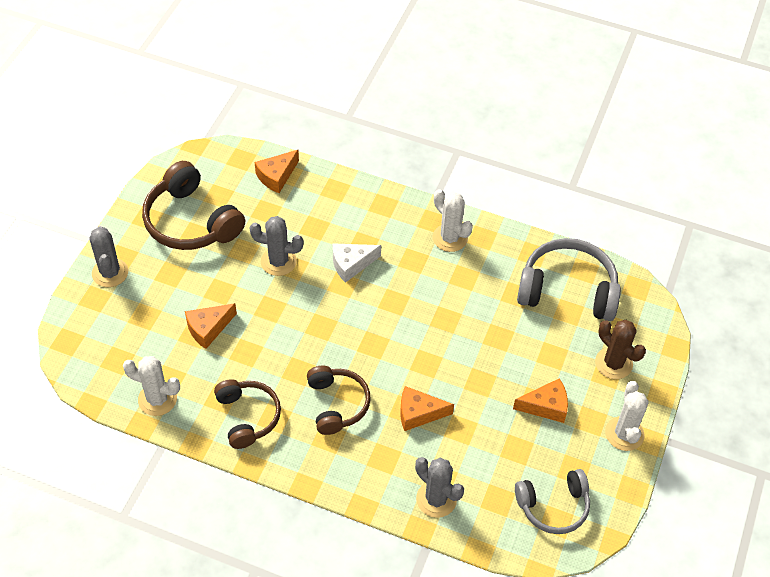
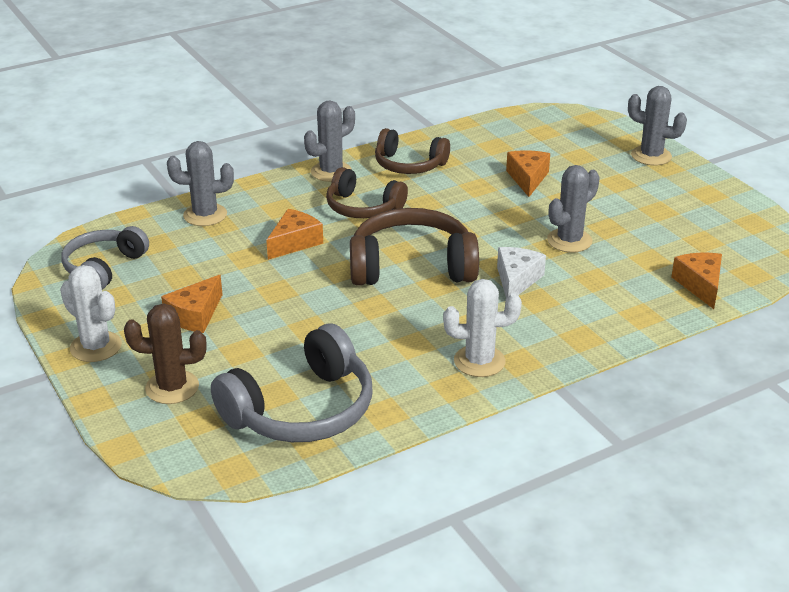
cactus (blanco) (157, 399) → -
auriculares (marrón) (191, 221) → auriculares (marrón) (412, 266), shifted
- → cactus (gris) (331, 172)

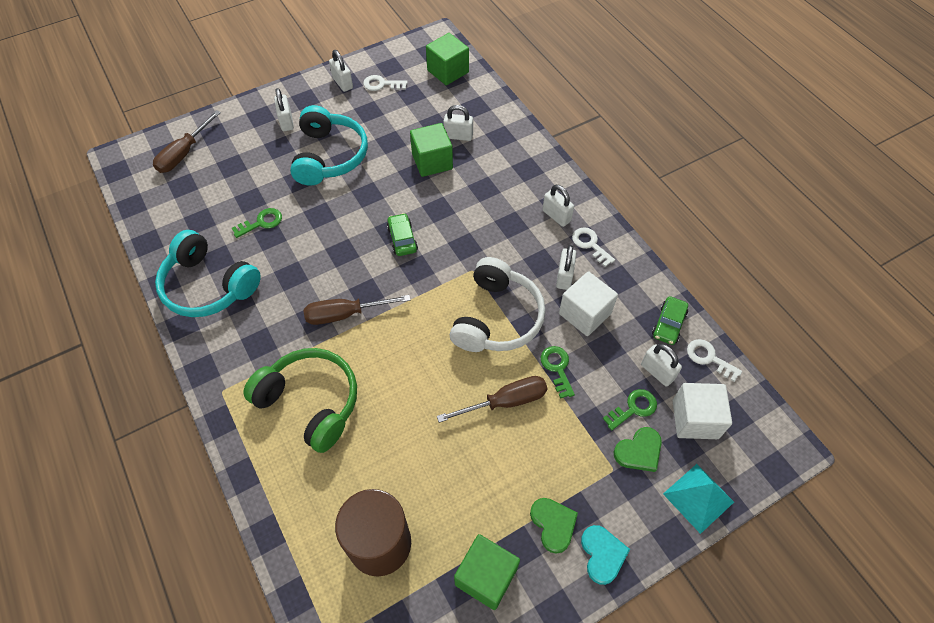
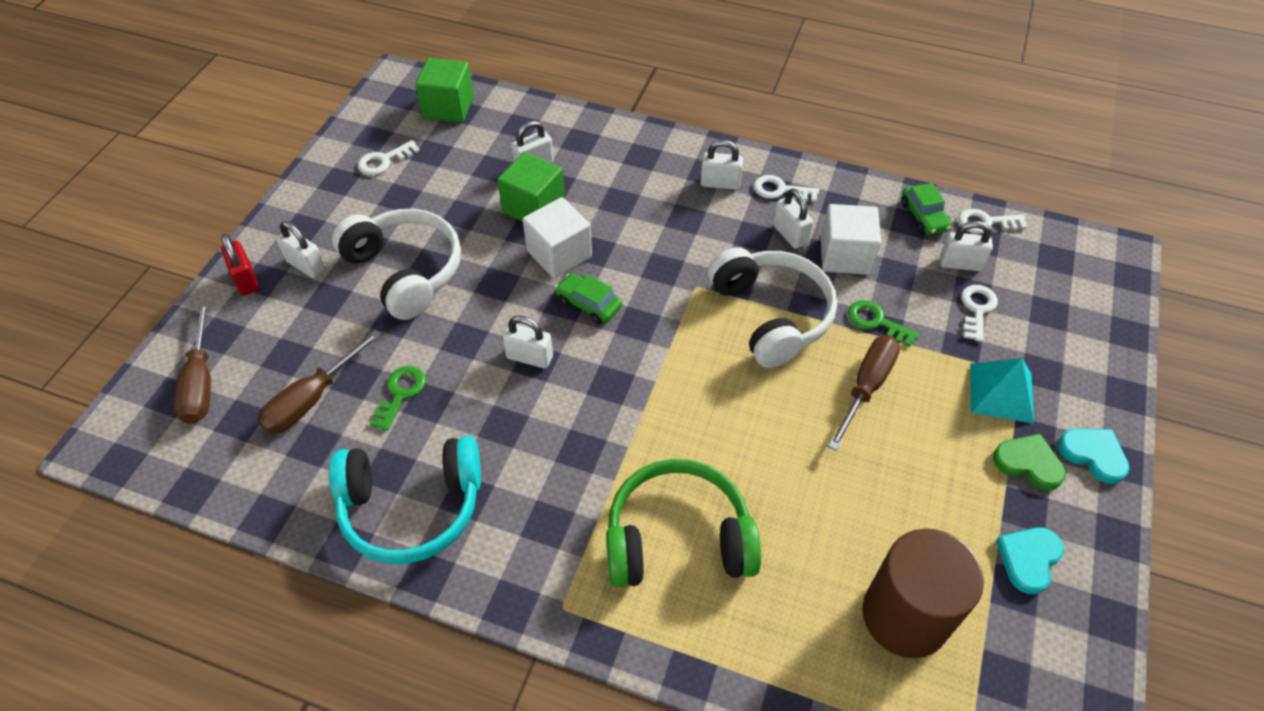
auriculares (turquesa) (329, 156) → auriculares (blanco) (405, 271)
destornillador (marrón) (345, 314) → destornillador (marrón) (312, 399), shifted
candado (blanco) (342, 83) → candado (blanco) (529, 357), shifted
cubo (verde) (486, 576) → corazón (turquesa) (1028, 559)
llave (verde) (633, 408) → llave (blanco) (977, 309)
corazón (verde) (639, 451) → -
pirámide (turquesa) (698, 497) → pirámide (turquesa) (1001, 392), shifted
cubo (blanco) (695, 419) → cubo (blanco) (559, 254), shifted
- → candado (rojo) (246, 280)

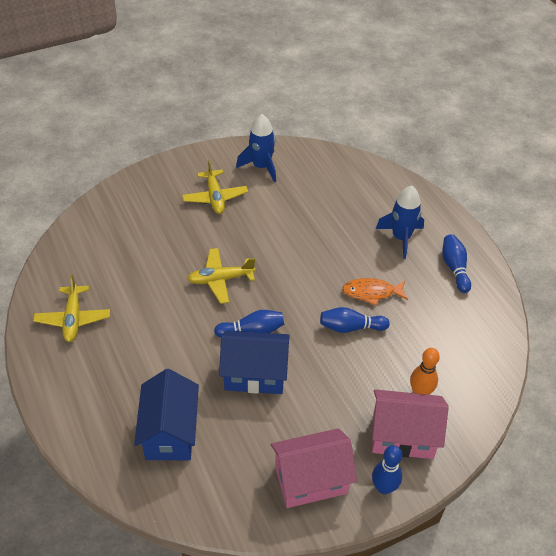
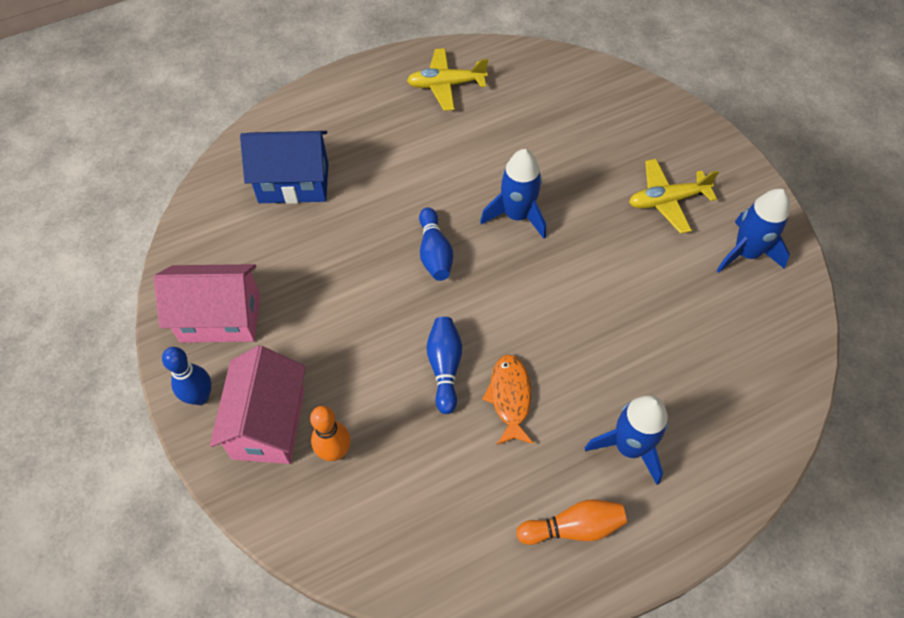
avión (amarillo) (220, 279) → cohete (azul) (517, 215)
casa (azul) (255, 374) → -
casa (rosa) (311, 480) → casa (rosa) (220, 318), 75 degrees counterclockwise
bolo (azul) (454, 268) → bolo (naranja) (573, 528)

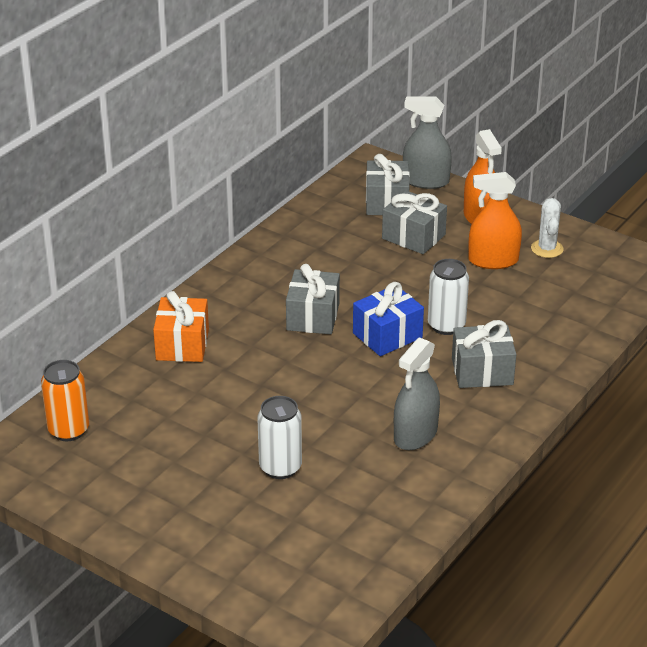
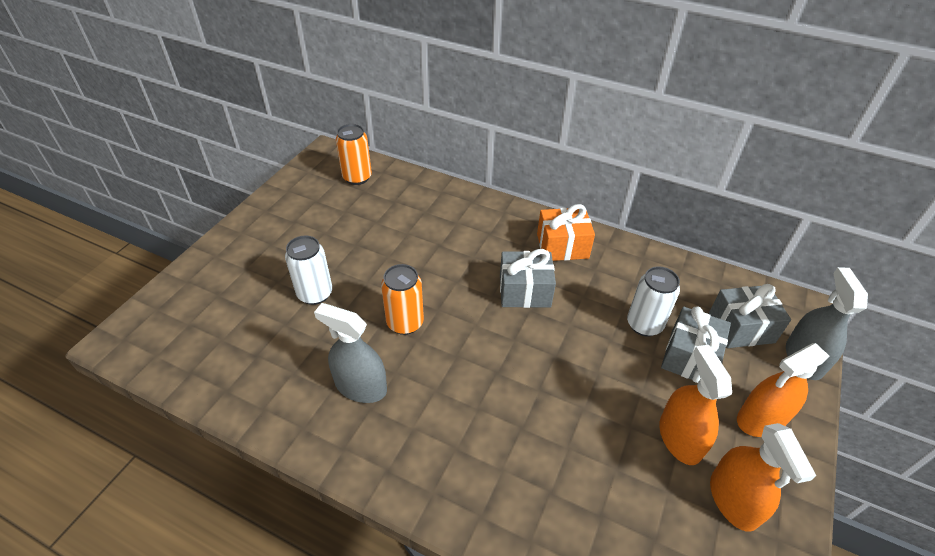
regalo (naranja) (182, 344) → regalo (naranja) (562, 246), shifted
regalo (azul) (387, 335) → -
lata (blanco) (446, 325) → lata (blanco) (644, 324), shifted
regalo (gris) (482, 371) → -
cactus (blanco) (547, 249) → pulverizador (naranja) (733, 500)
- → lata (naranja) (405, 323)

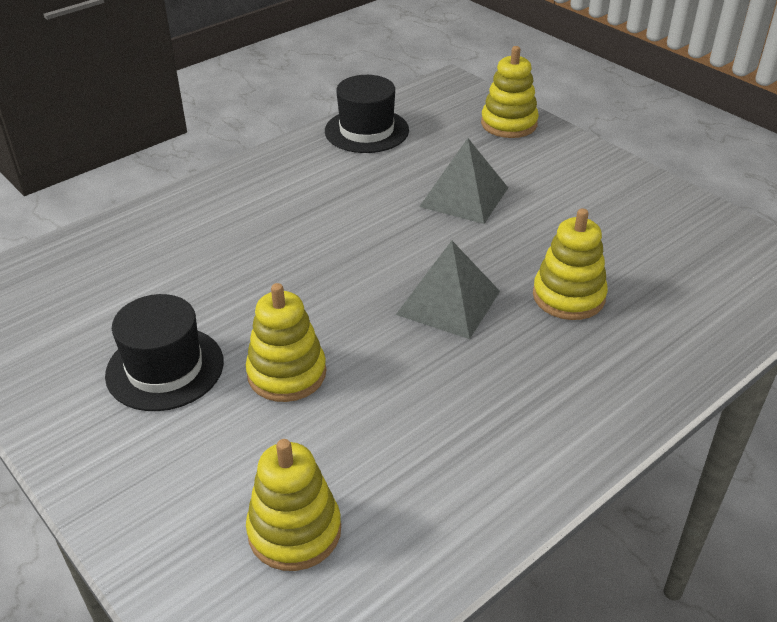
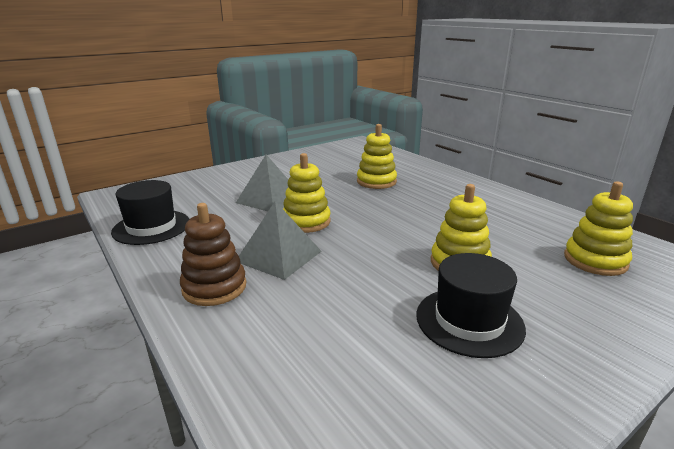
pirámide (gris) (448, 302) → pirámide (gris) (279, 256), shifted
juguete apilable (amarillo) (509, 124) → juguete apilable (amarillo) (306, 222), shifted
- → juguete apilable (marrón) (214, 287)

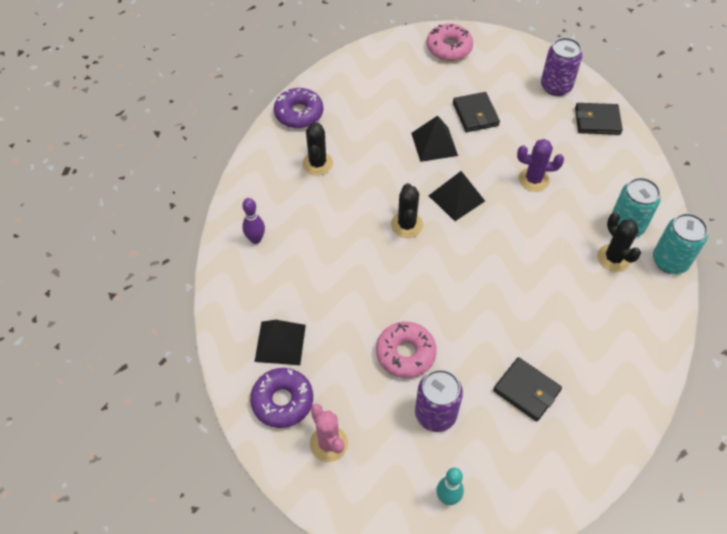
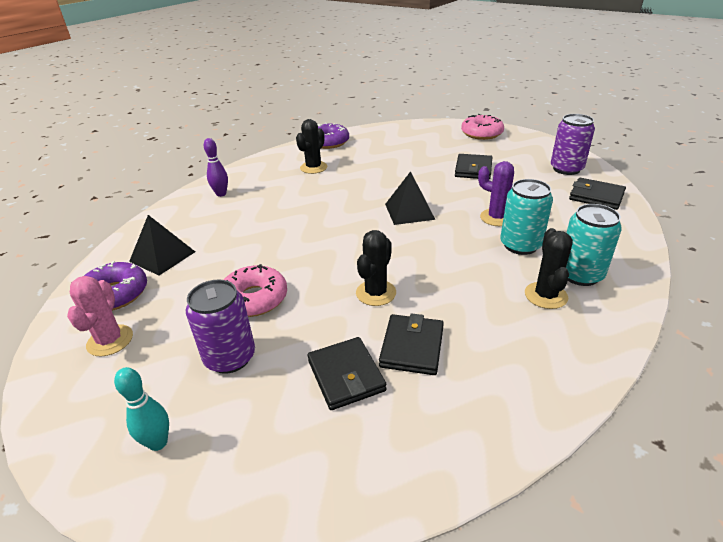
cactus (negro) (406, 225) → cactus (negro) (376, 293), shifted
pirámide (negro) (434, 144) → -
lata (turquesa) (670, 261) → lata (turquesa) (520, 245), shifted
- → cartera (negro) (412, 347)

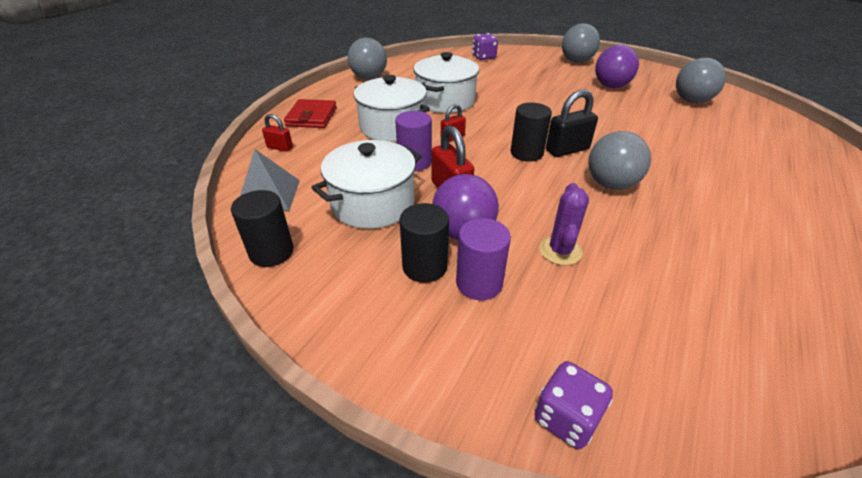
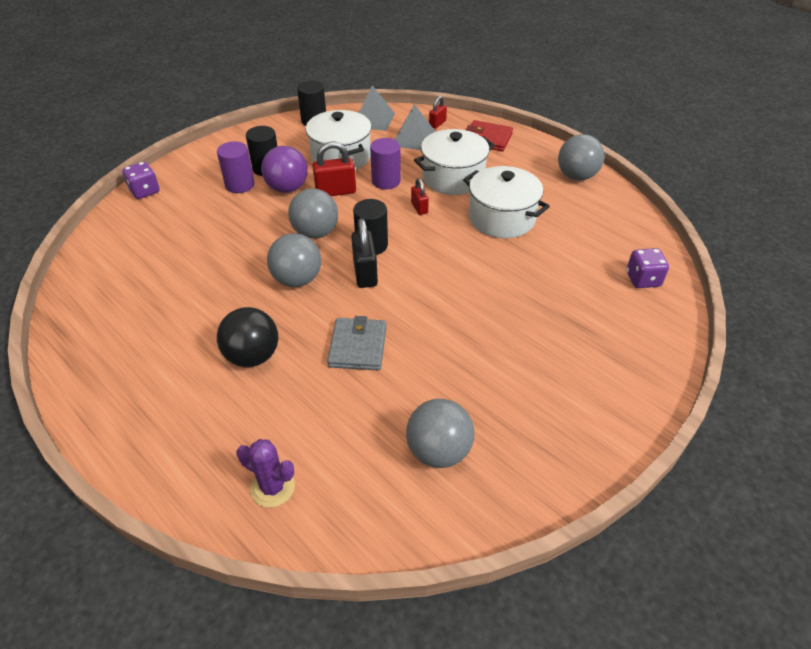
cactus (morado) (560, 251) → cactus (morado) (273, 487), shifted
pelota (gris) (576, 61) → pelota (gris) (315, 233), shifted
pelota (morado) (611, 86) → -
- → pelota (negro) (253, 356)
- → cartera (gris) (358, 346)
- → pirámide (gris) (414, 139)

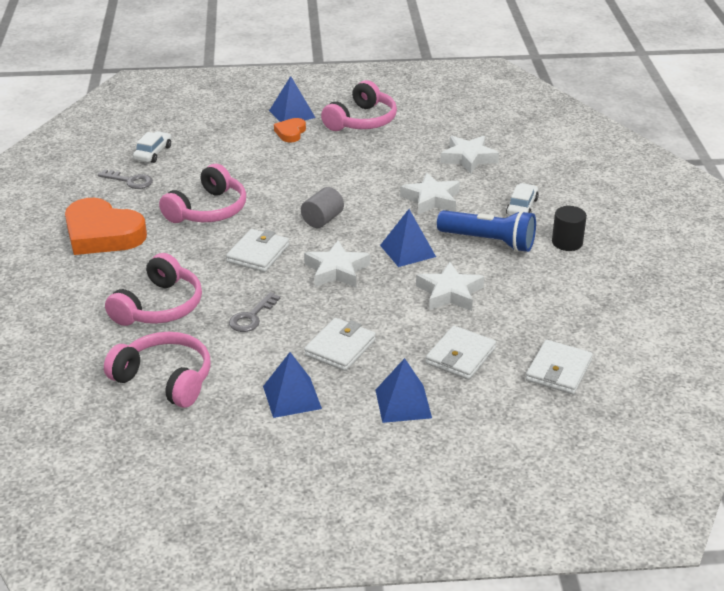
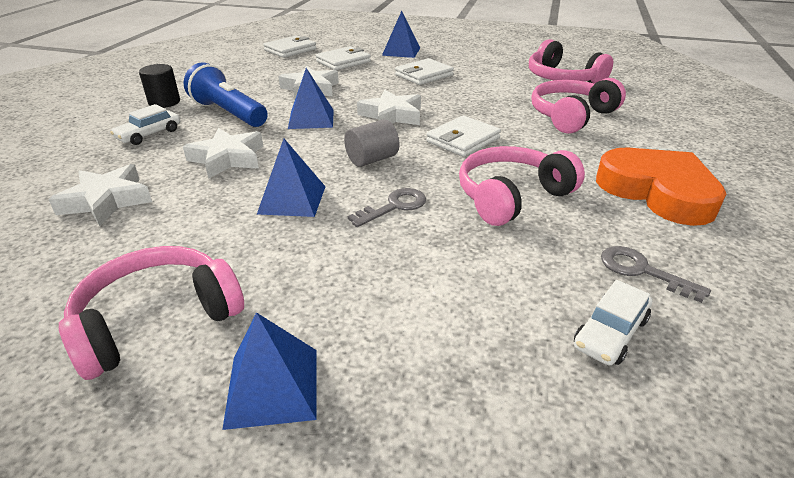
llave (gris) (251, 317) → llave (gris) (394, 206), shifted
pirámide (azul) (292, 397) → pirámide (azul) (292, 199), shifted
corazón (naranja) (290, 133) → -

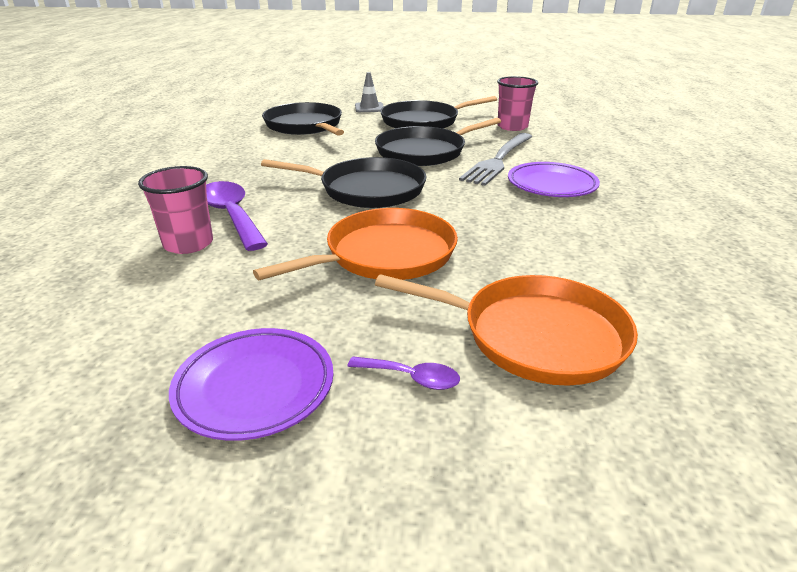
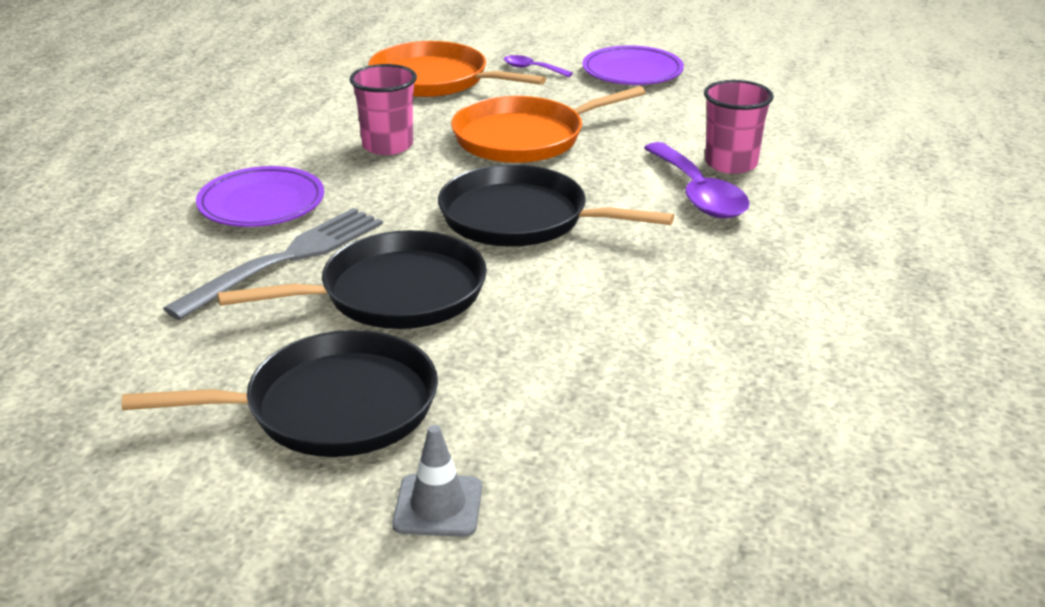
sartén (negro) (305, 126) → -
vaso (rosa) (512, 127) → vaso (rosa) (387, 146), shifted

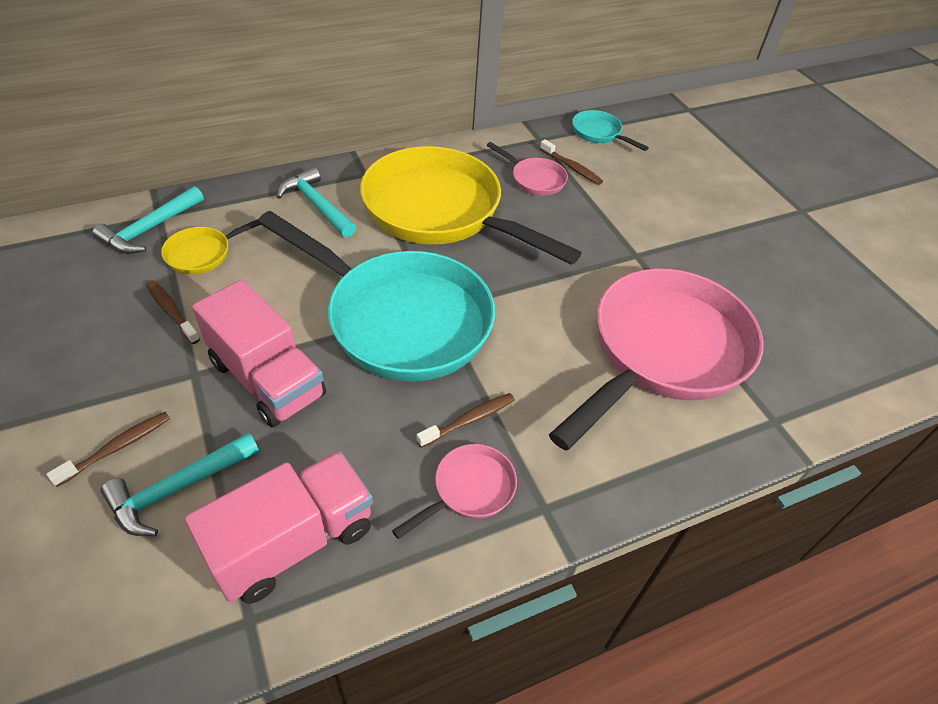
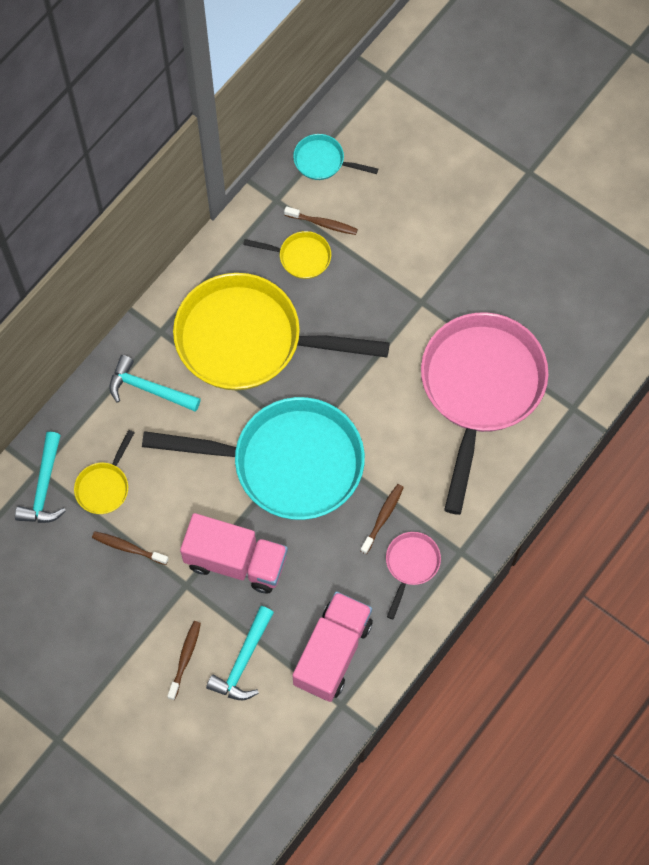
sartén (rosa) (534, 179) → sartén (amarillo) (300, 257)

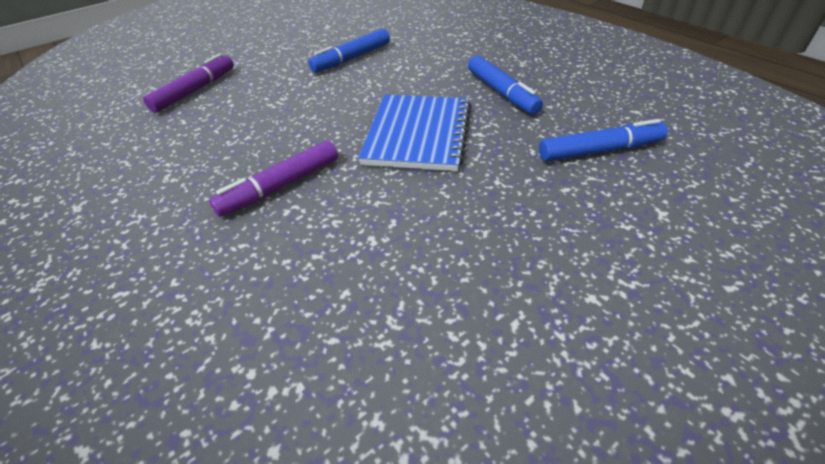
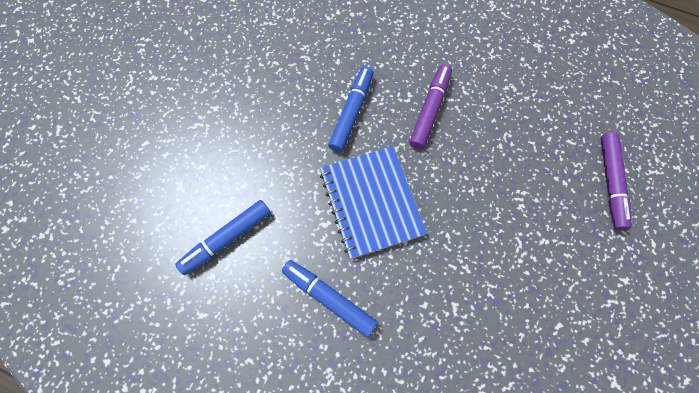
rotulador (azul) (351, 58) → rotulador (azul) (351, 112), shifted

